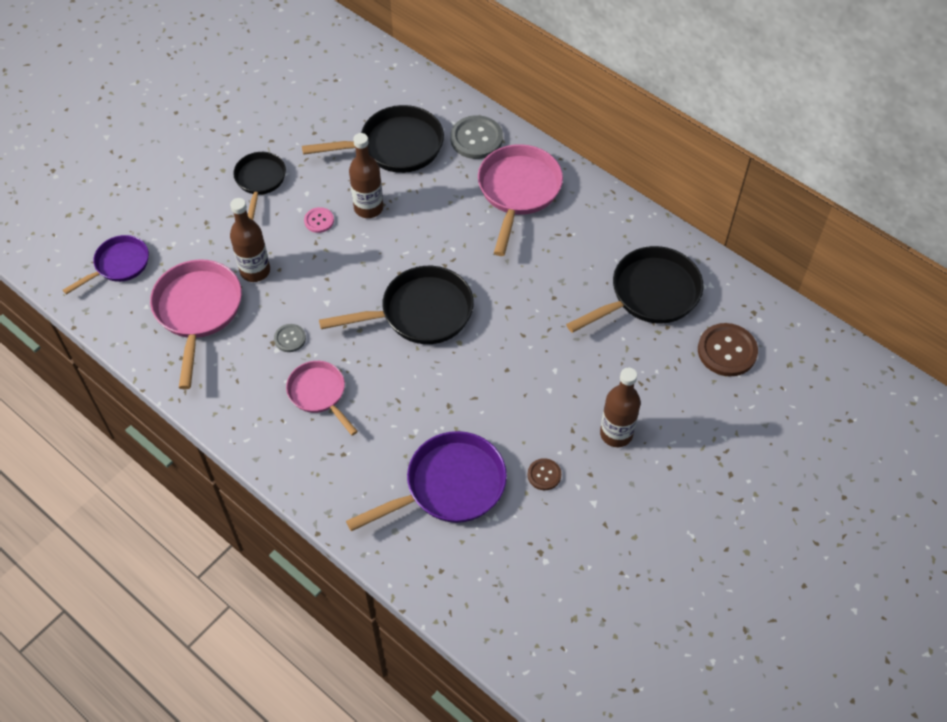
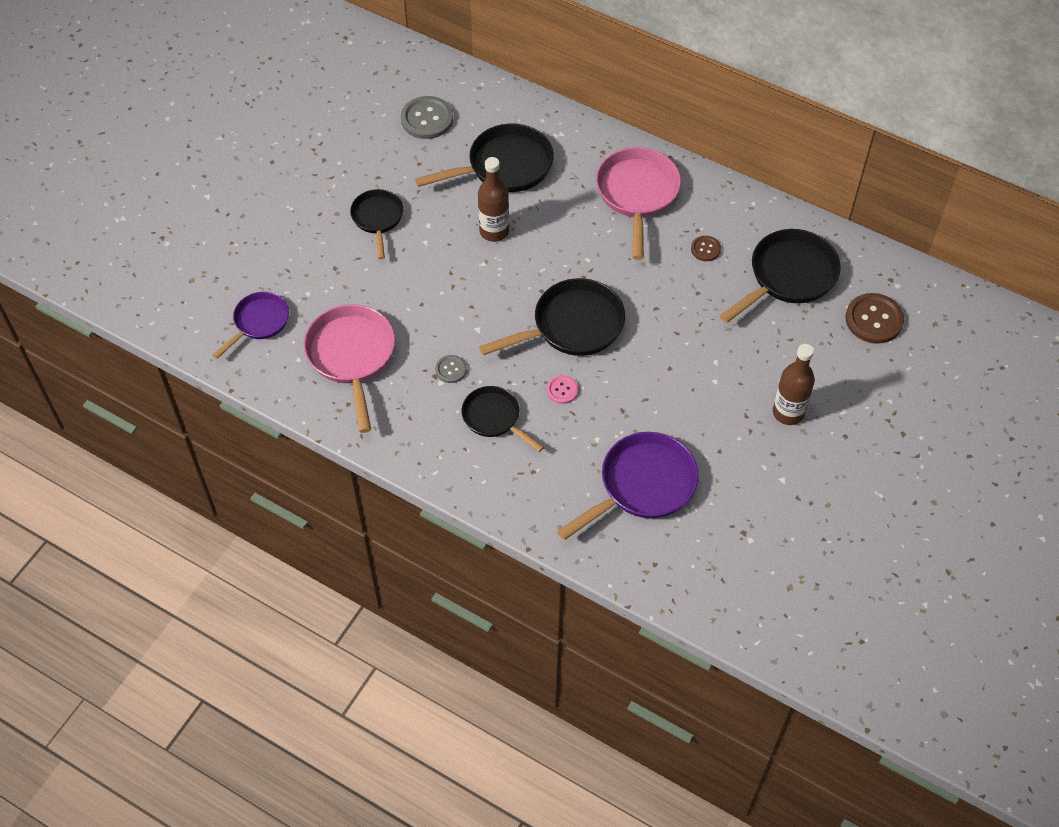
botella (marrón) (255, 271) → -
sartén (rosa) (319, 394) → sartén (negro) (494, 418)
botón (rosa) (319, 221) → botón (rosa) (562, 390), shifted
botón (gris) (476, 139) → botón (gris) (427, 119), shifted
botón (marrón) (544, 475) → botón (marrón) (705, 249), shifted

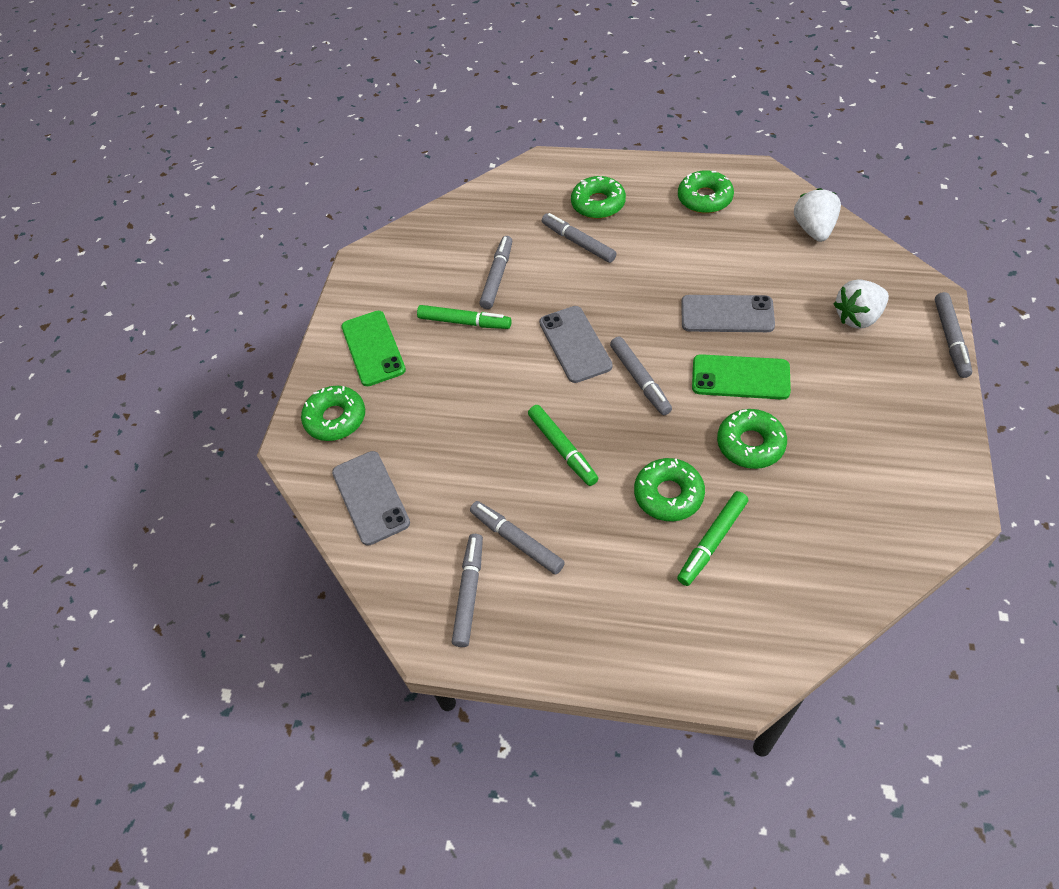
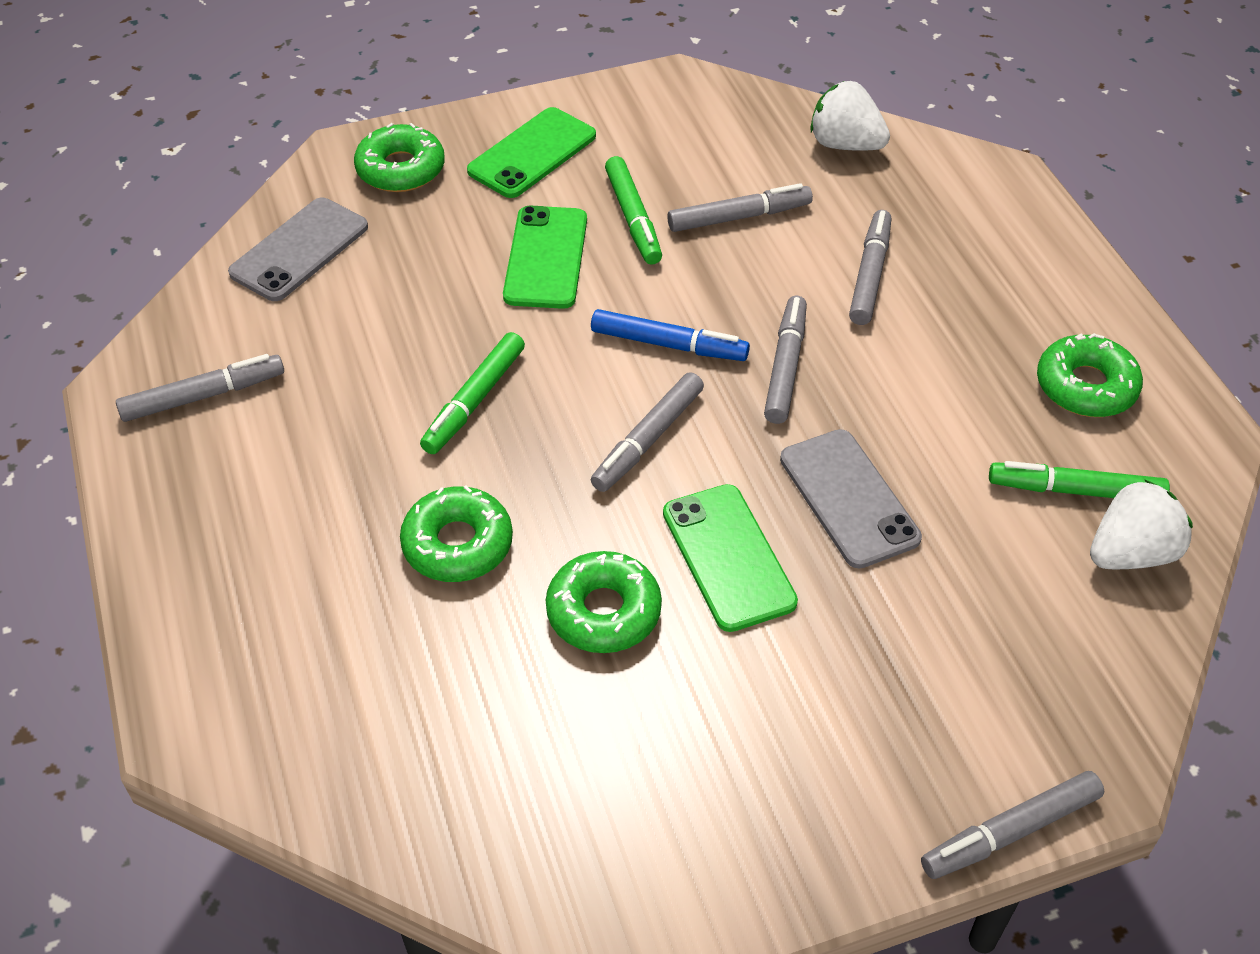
rotulador (gris) (516, 541) → rotulador (gris) (785, 366), shifted
móvil (gris) (575, 344) → rotulador (azul) (669, 344)
rosquilla (verde) (598, 204) → -
rotulador (verde) (712, 542) → rotulador (verde) (1075, 491), shifted
fresa (blanco) (858, 317) → fresa (blanco) (845, 144), shifted
- → móvil (verde) (546, 258)

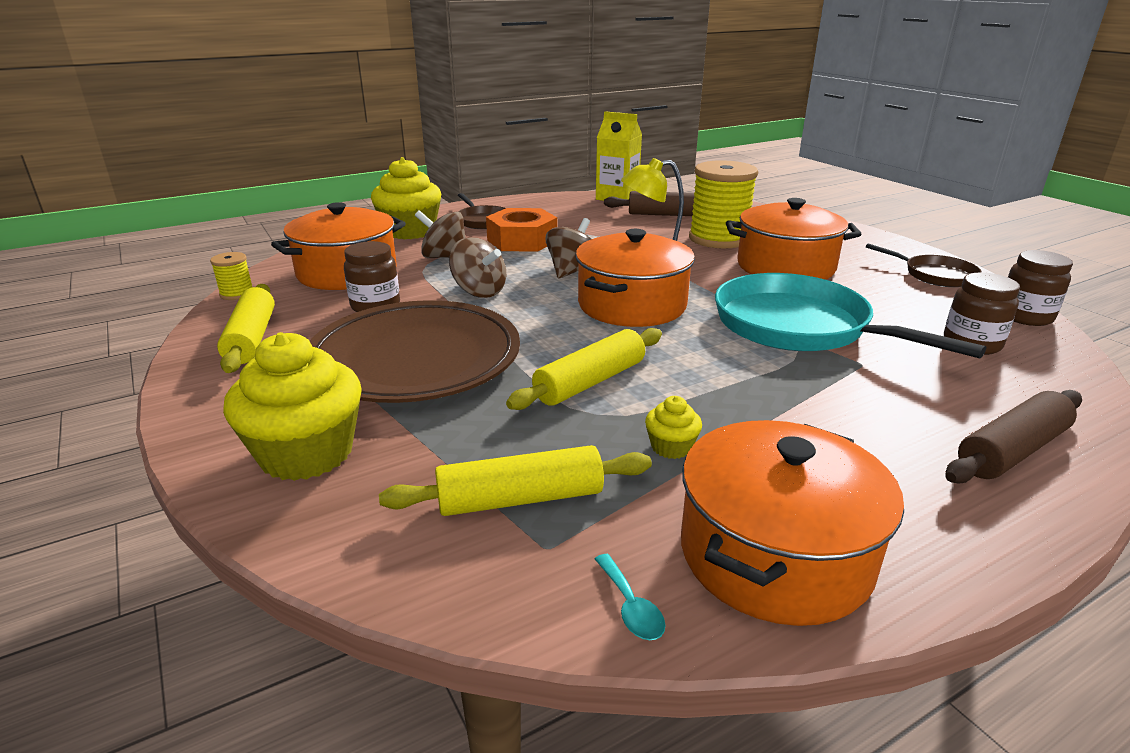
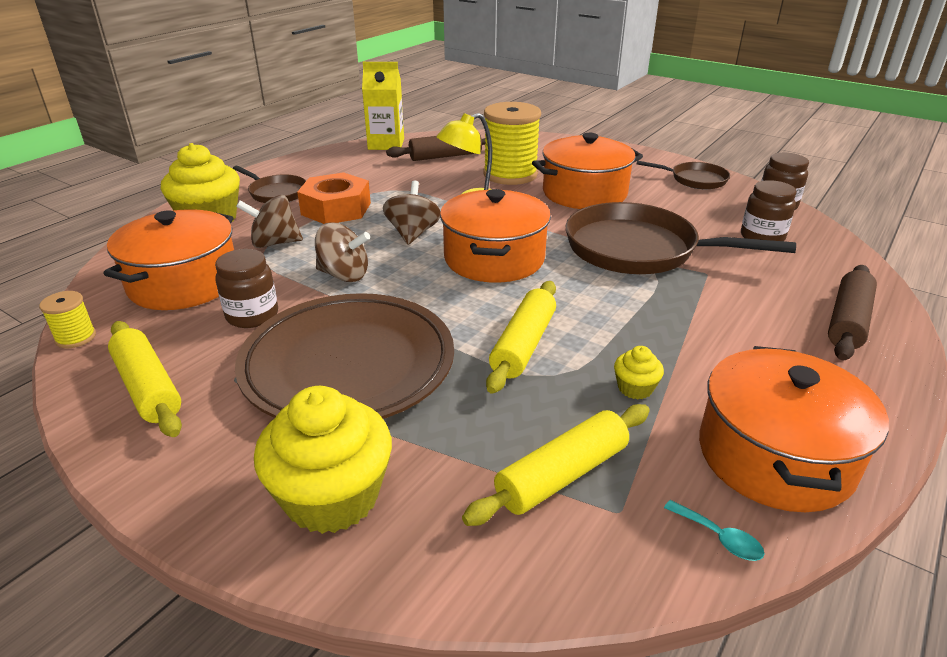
sartén (turquesa) (799, 327) → sartén (marrón) (638, 249)

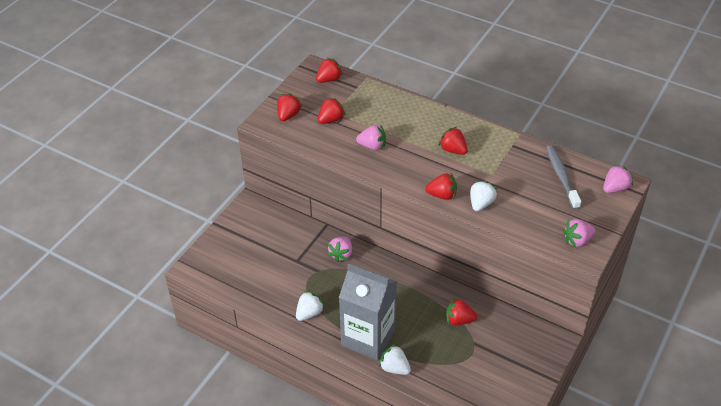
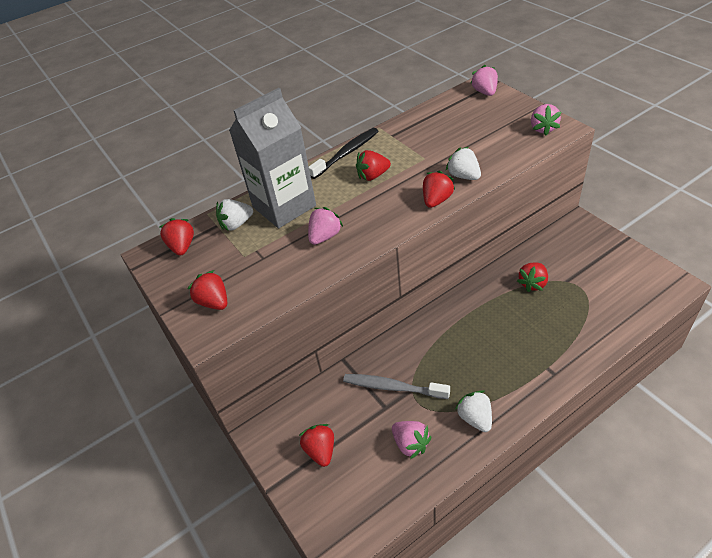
fresa (rojo) (331, 120) → fresa (rojo) (320, 450), shifted
fresa (rosa) (341, 254) → fresa (rosa) (410, 444), shifted
cartón de leche (gris) (368, 337) → cartón de leche (gris) (284, 206), shifted
fresa (blanco) (394, 368) → fresa (blanco) (236, 224), shifted
cepillo de dientes (gris) (561, 177) → cepillo de dientes (gris) (393, 387), shifted
- → cepillo de dientes (negro) (346, 153)

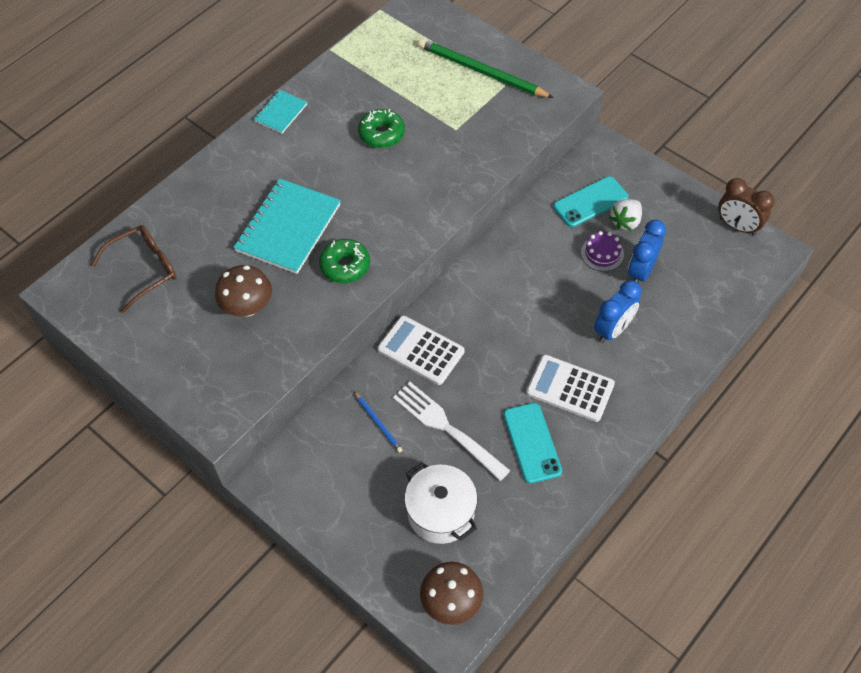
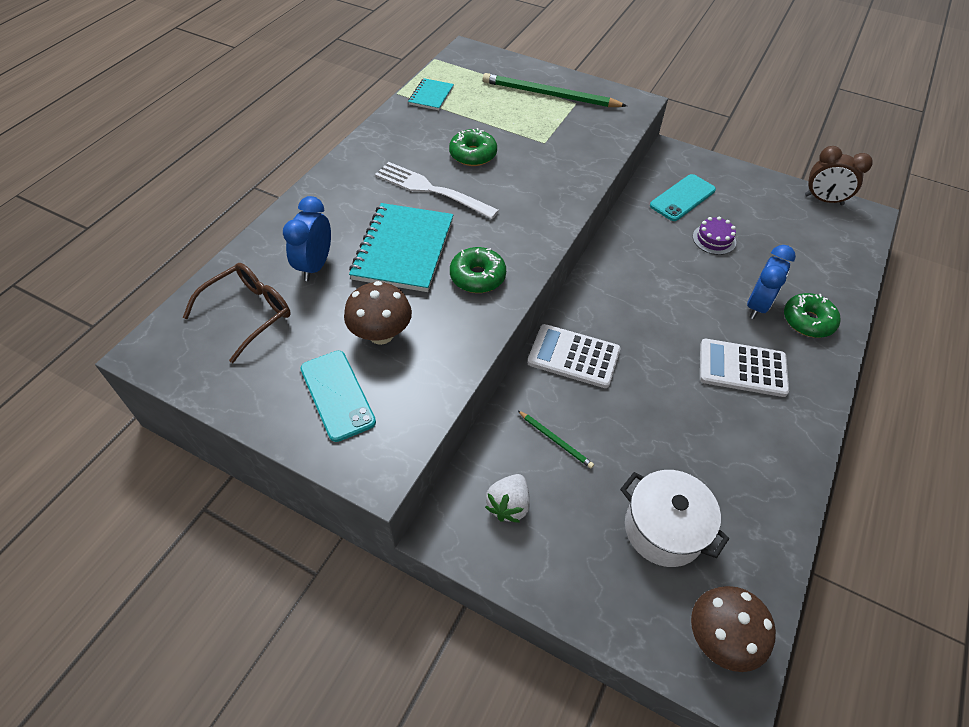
cuaderno (turquesa) (280, 113) → cuaderno (turquesa) (431, 96), shifted
lápiz (azul) (378, 423) → lápiz (verde) (555, 440)
tenedor (blanco) (446, 428) → tenedor (blanco) (431, 190), shifted
móvil (turquesa) (532, 443) → móvil (turquesa) (337, 395), shifted
fresa (blanco) (625, 222) → fresa (blanco) (508, 505), shifted
despertador (azul) (641, 271) → despertador (azul) (315, 266), shifted
- → rosquilla (verde) (808, 321)

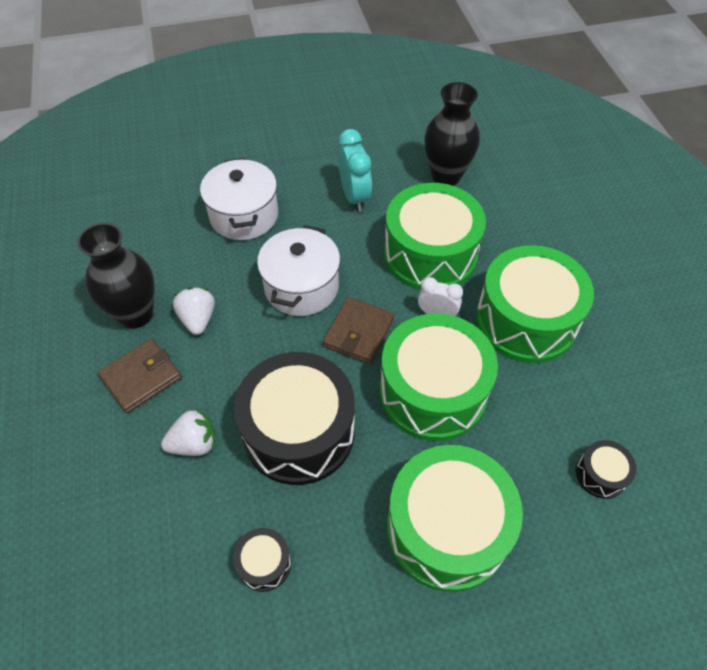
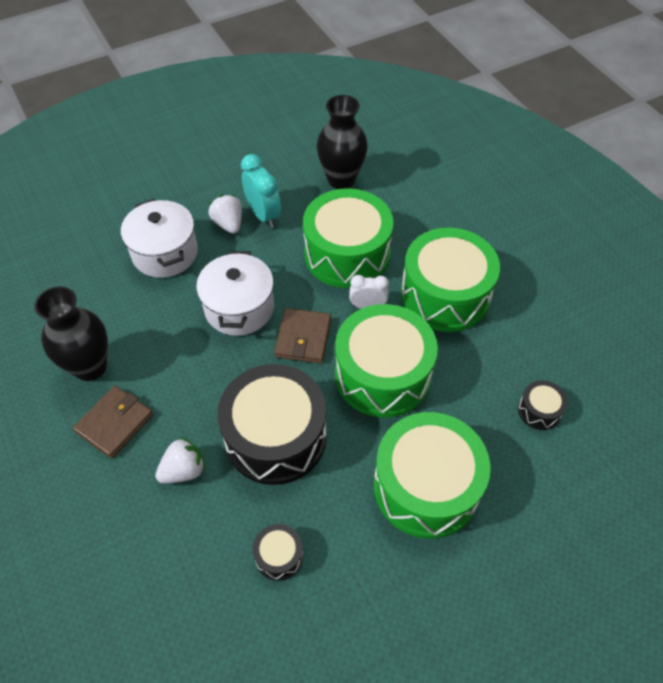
fresa (blanco) (198, 319) → fresa (blanco) (228, 224), shifted

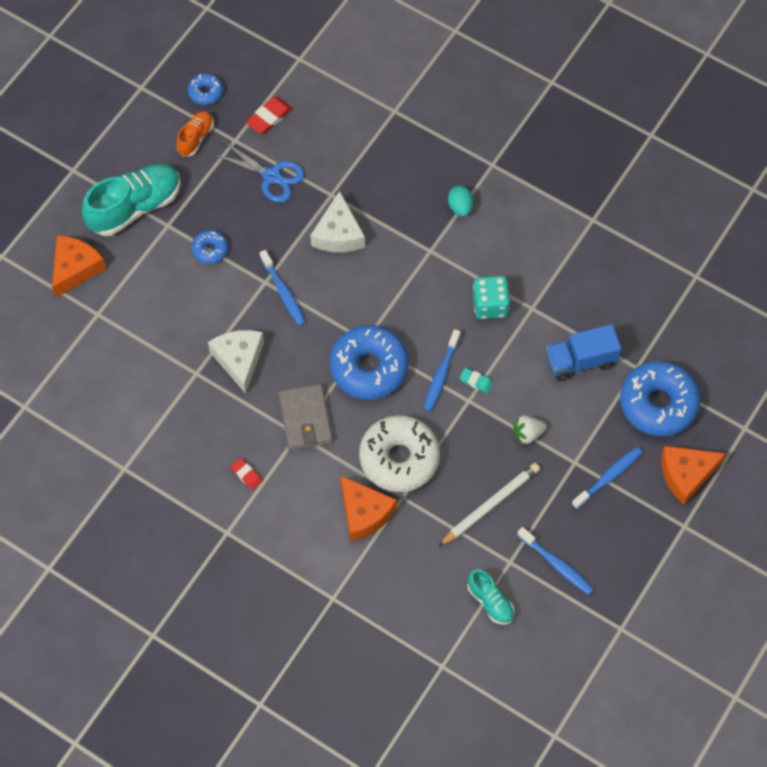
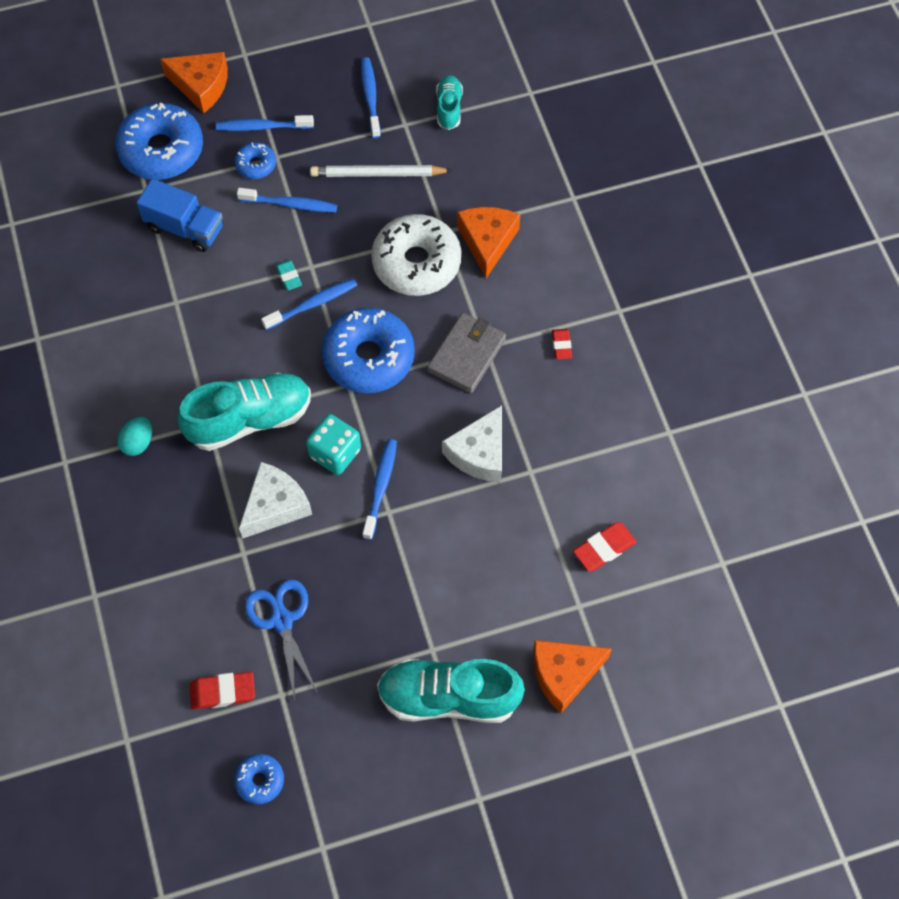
zapato (naranja) (195, 138) → -
rosquilla (azul) (210, 250) → rosquilla (azul) (256, 165), shifted
dado (turquesa) (490, 305) → dado (turquesa) (335, 453), shifted
fresa (blanco) (528, 434) → cepillo de dientes (azul) (290, 204)
- → zapato (turquesa) (249, 419)
- → goma de borrar (rojo) (604, 548)

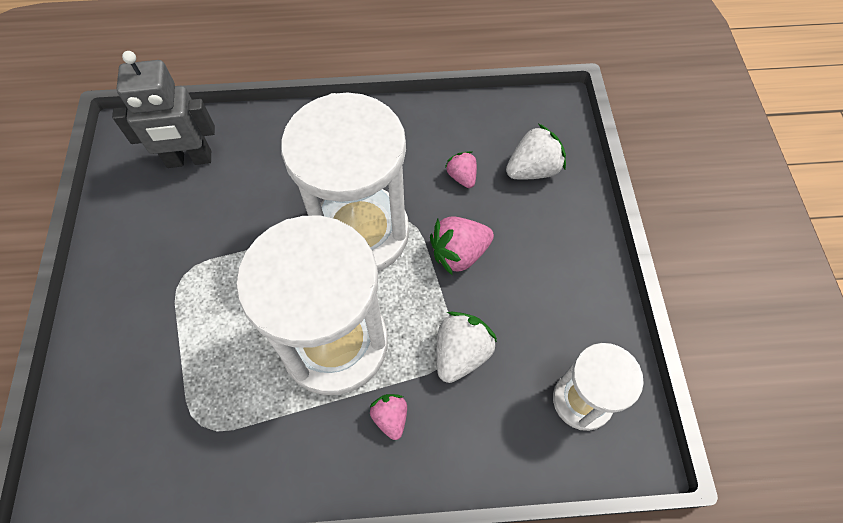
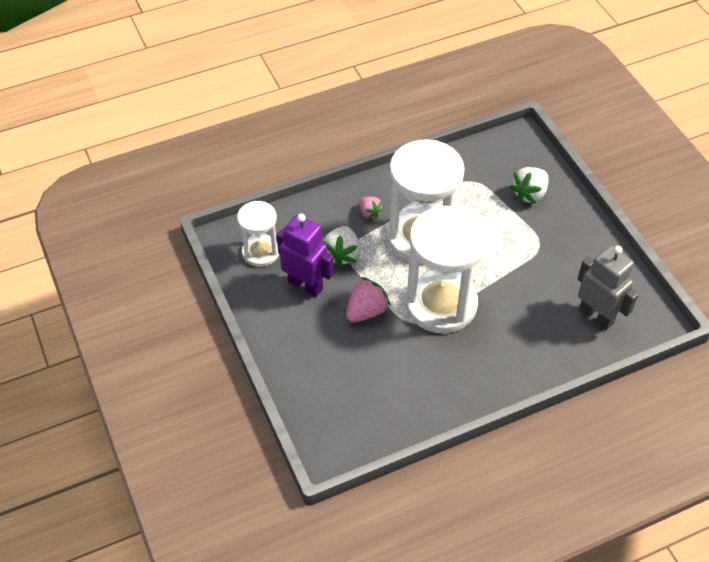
robot (gris) (189, 160) → robot (gris) (596, 316), 75 degrees clockwise
fresa (rosa) (462, 177) → -
fresa (blanco) (533, 169) → fresa (blanco) (529, 194), shifted
- → robot (morado) (305, 285)

